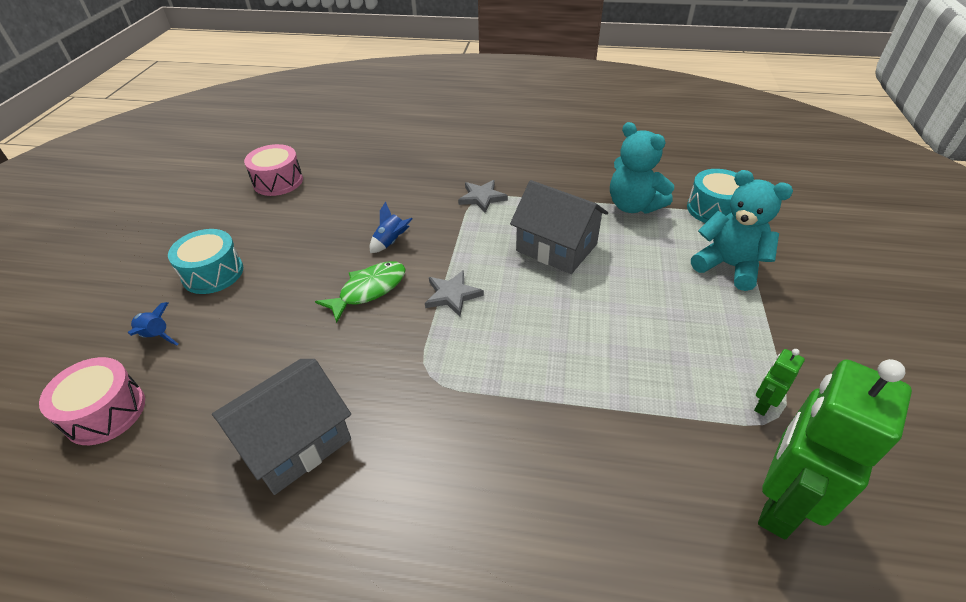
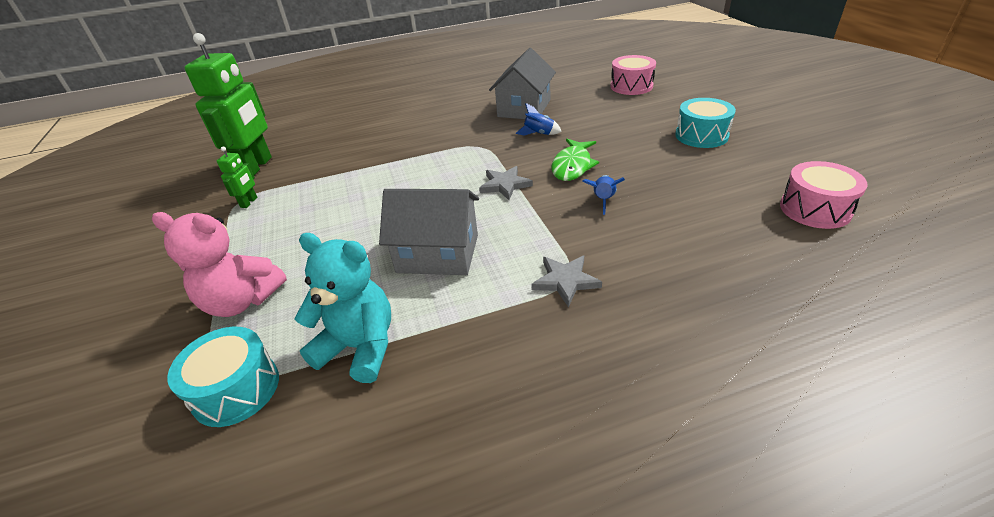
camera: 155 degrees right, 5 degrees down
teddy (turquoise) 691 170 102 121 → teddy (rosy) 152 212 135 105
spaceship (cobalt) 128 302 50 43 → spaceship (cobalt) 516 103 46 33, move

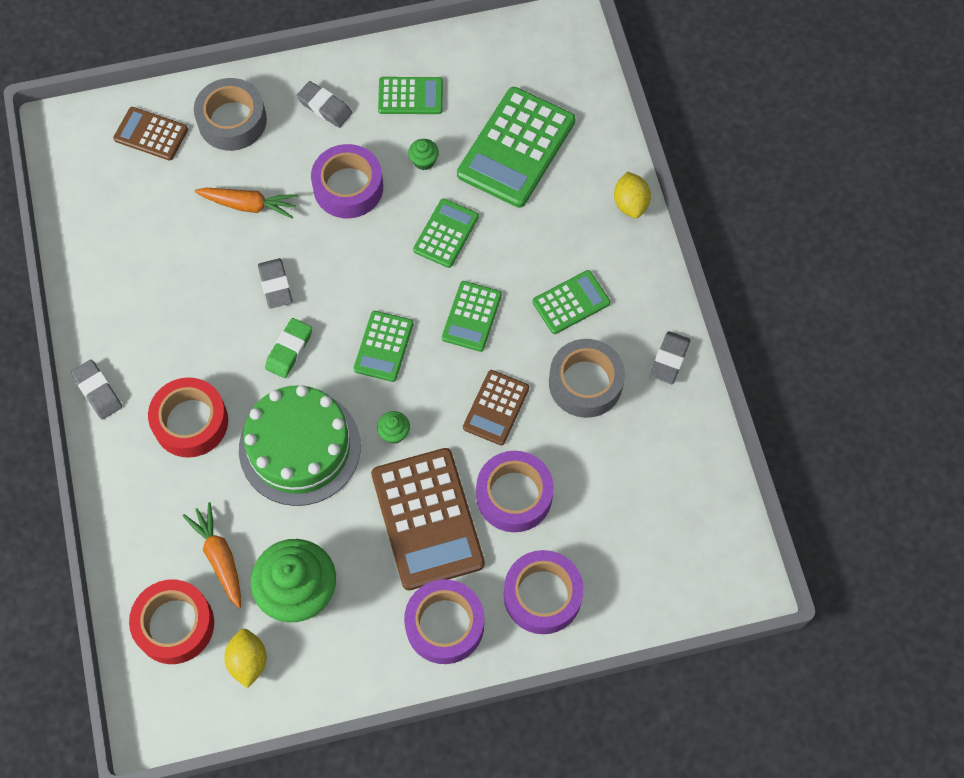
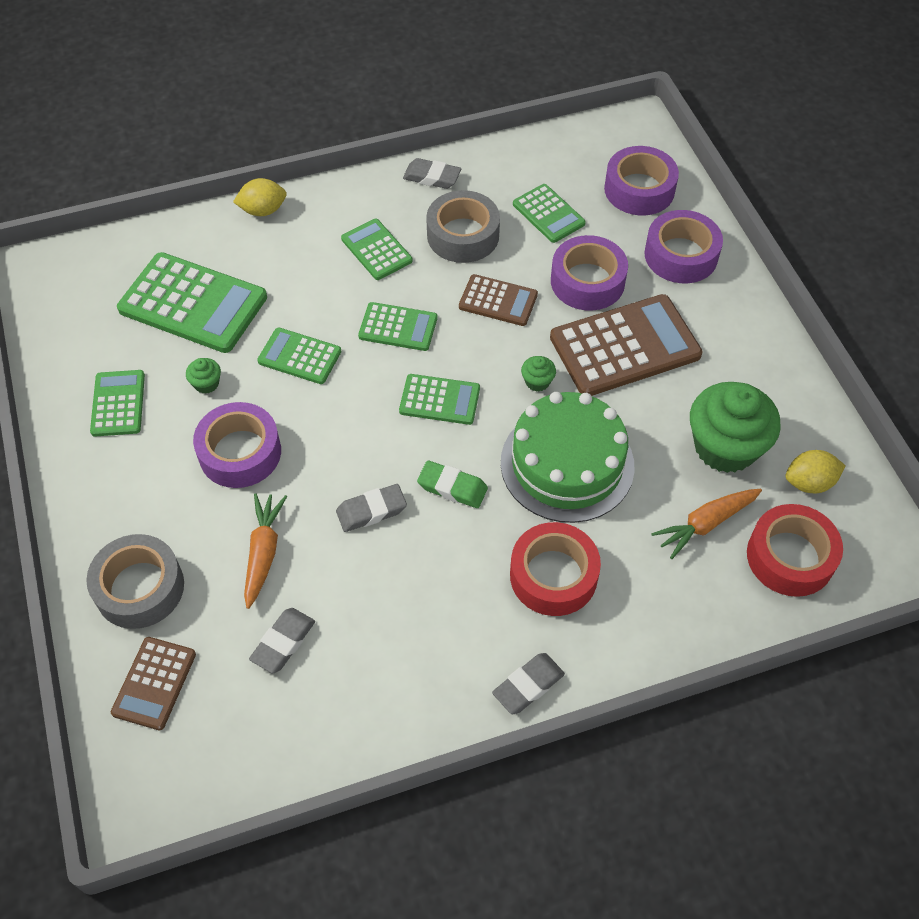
camera: 95 degrees left, 10 degrees down
eraser (grey) 296 81 56 47 → eraser (grey) 249 608 66 65, move
roll of tape (violet) 404 579 80 85 → roll of tape (violet) 604 146 75 69, move
- → calculator (emerald) 513 184 73 59

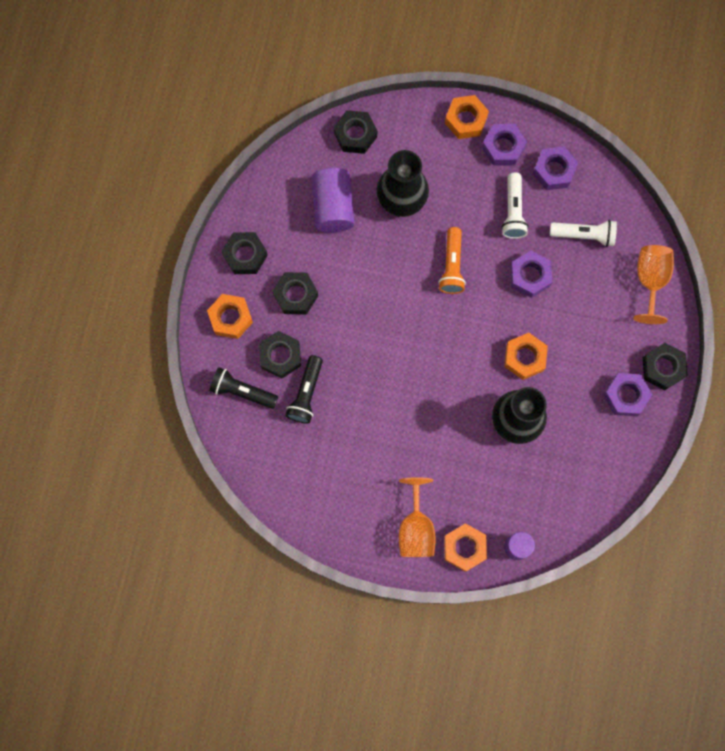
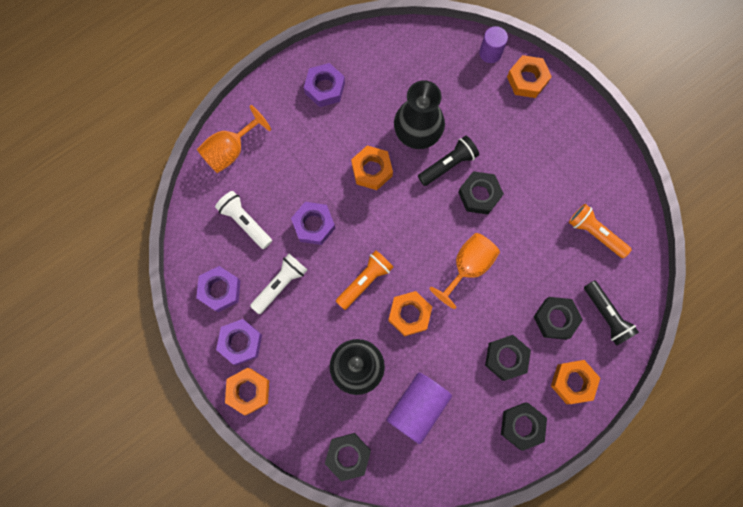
camera: 140 degrees left, 0 degrees up
hex nut (black) 643 343 45 47 → hex nut (black) 458 171 46 43, move
flashlight (black) 285 355 38 68 → flashlight (black) 418 136 61 50, move
wine glass (orange-coloured) 399 477 37 80 → wine glass (orange-coloured) 429 233 71 76, move
- → flashlight (orange-coloured) 569 204 63 54
- → hex nut (orange-coloured) 388 291 44 45

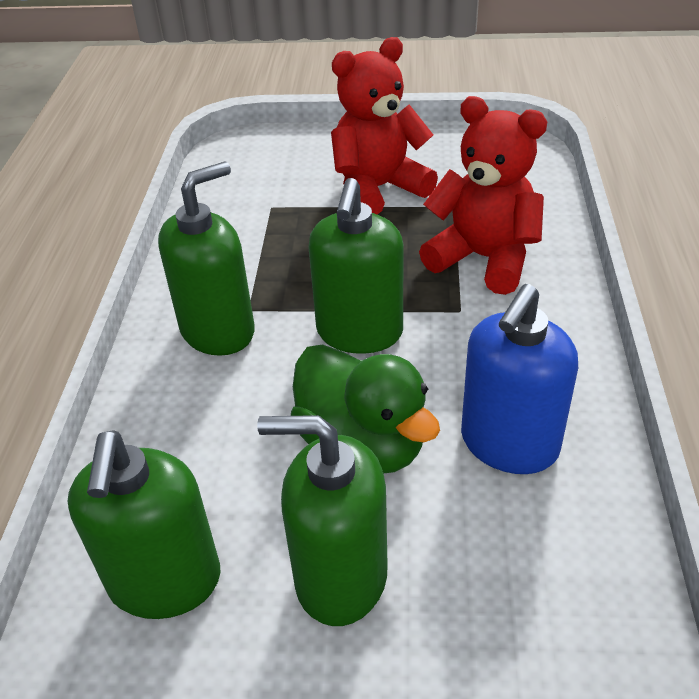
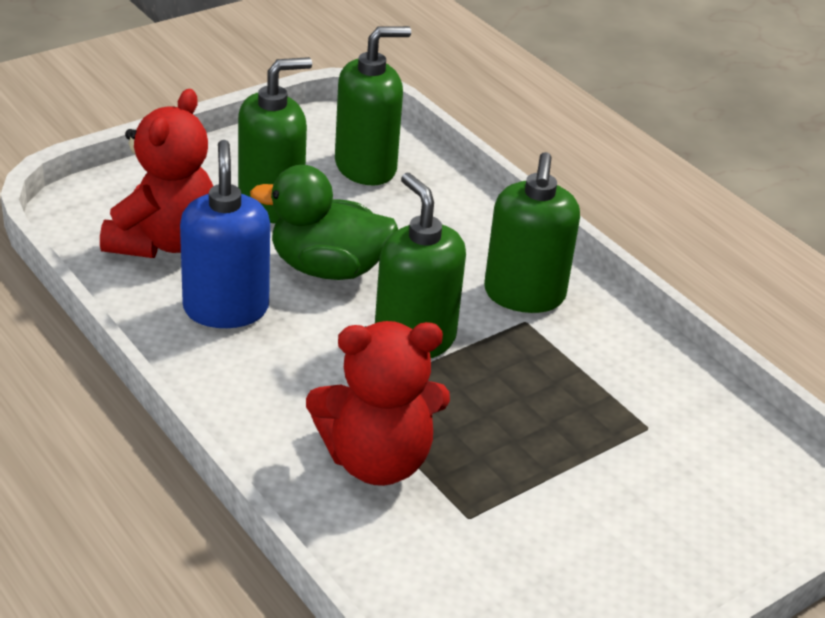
camera: 135 degrees right, 5 degrees down
teddy (crimson) 331 37 107 178 → teddy (crimson) 100 89 113 169, move
pump bottle (emerald) 68 430 153 189 → pump bottle (emerald) 335 26 76 159, 105 degrees clockwise

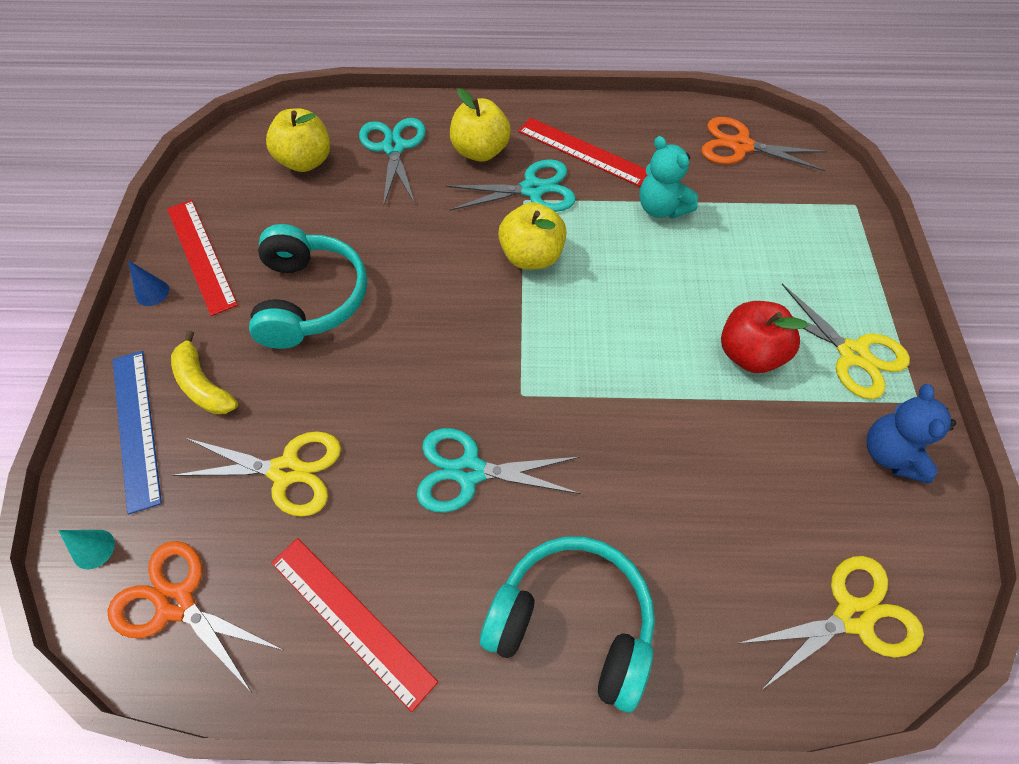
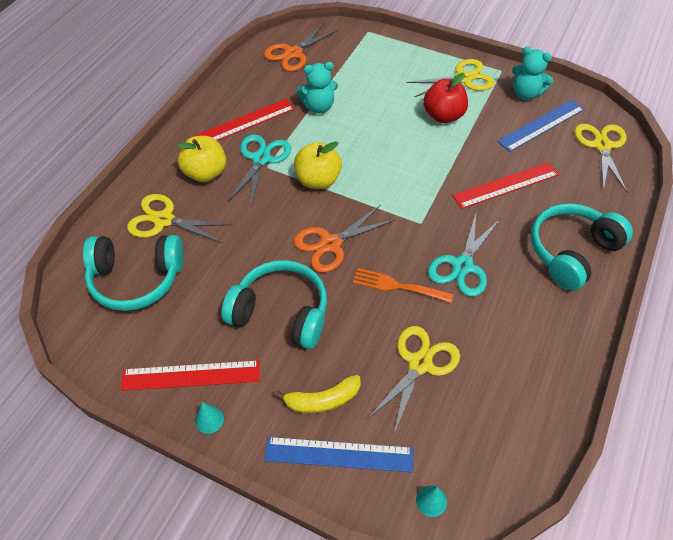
camera: 65 degrees left, 5 degrees down
toy apple (golden) 266 108 64 64 → headphones (turquoise) 83 235 101 76
pair of scissors (turquoise) 359 118 67 89 → pair of scissors (golden) 127 194 105 49
solid cone (cobalt) 128 260 41 46 → solid cone (turquoise) 195 402 29 32
teddy (cobalt) 866 384 90 99 → teddy (turquoise) 512 47 41 53
measuring stick (crimson) 271 538 167 174 → measuring stick (crimson) 452 162 107 47, move
pair of scissors (orange-coloured) 107 541 175 151 → pair of scissors (orange-coloured) 294 205 101 68, move
- → measuring stick (cobalt) 497 100 88 52
- → dinner fork (orange-coloured) 353 268 100 35

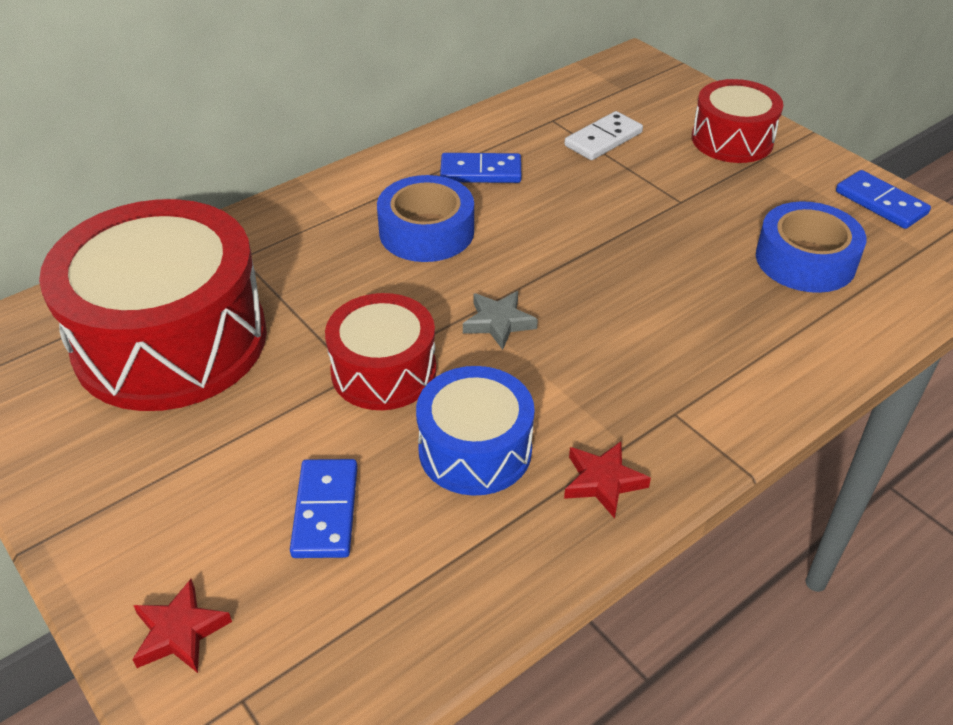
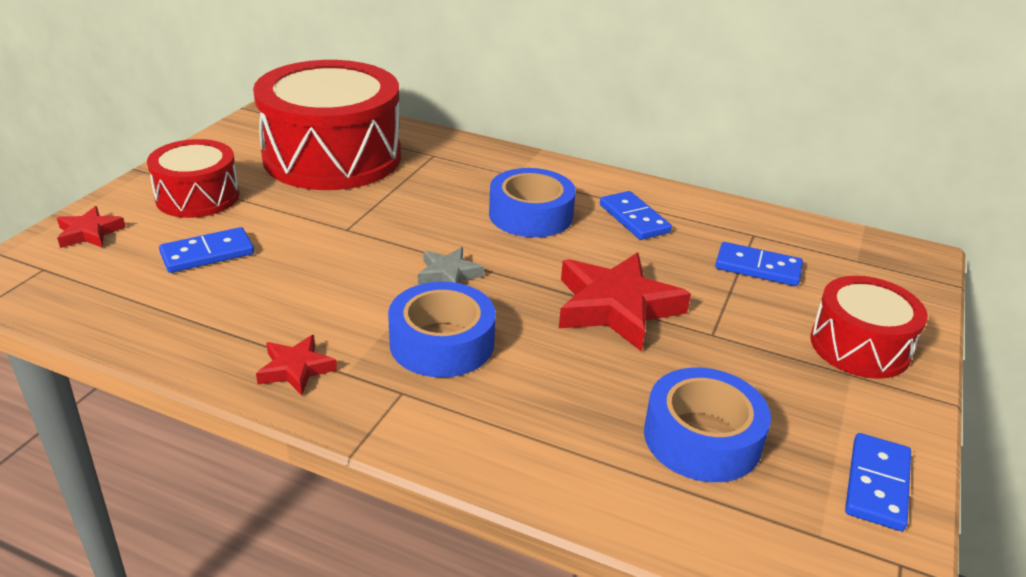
camera: 60 degrees right, 10 degrees down
domino (snow-white) 564 111 79 49 → domino (cobalt) 715 242 88 44
drum (crimson) 325 293 112 117 → drum (crimson) 147 139 92 79, move
drum (cobalt) 416 366 119 130 → -
- → star (crimson) 559 253 132 99
- → roll of tape (cobalt) 388 282 108 96

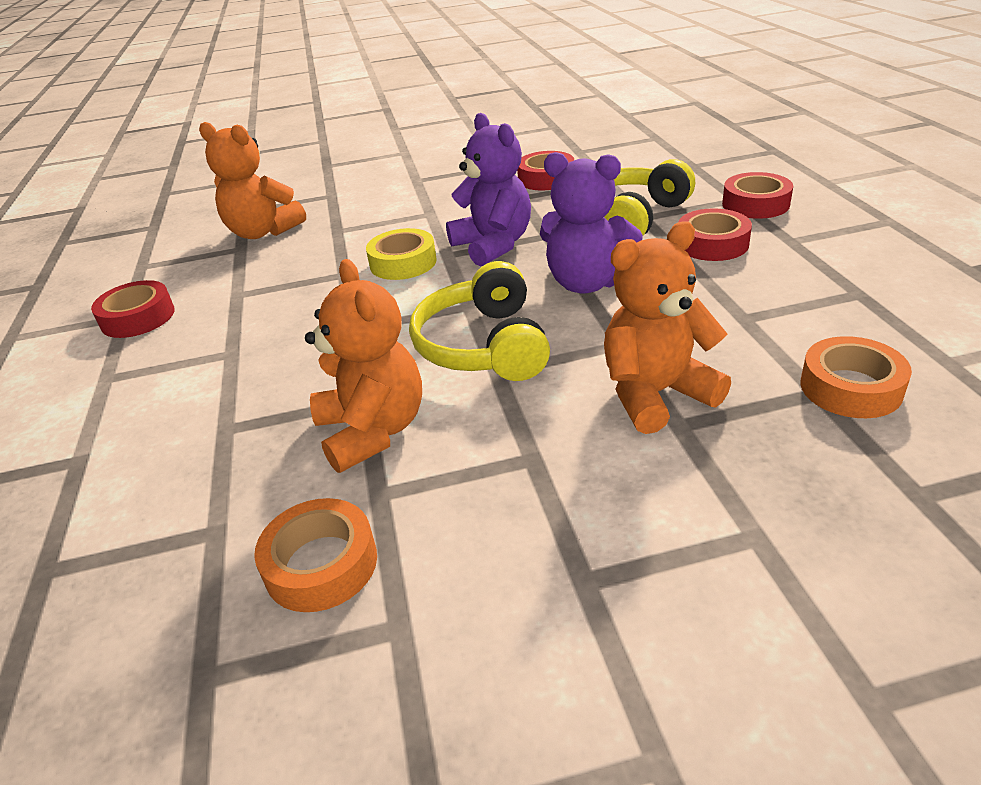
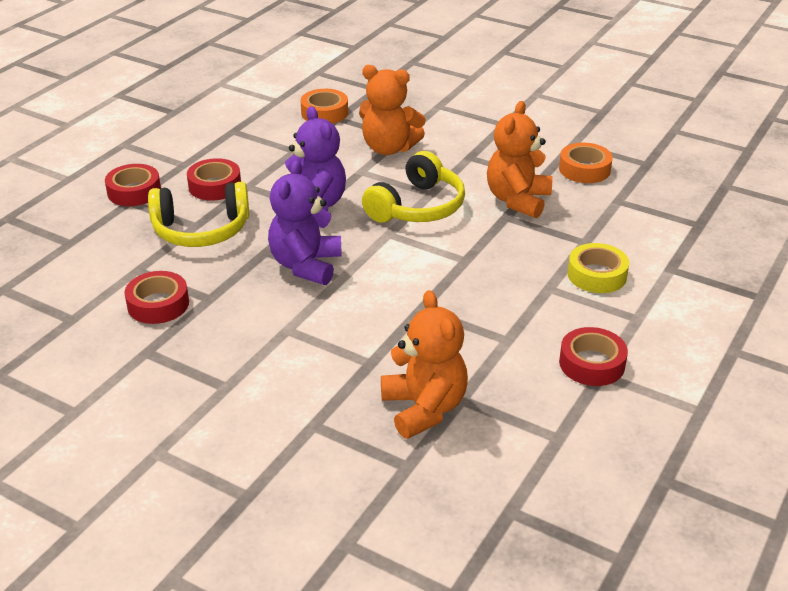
camera: 140 degrees left, 0 degrees up
roll of tape (golden) 366 228 71 52 → roll of tape (golden) 567 243 62 50, move

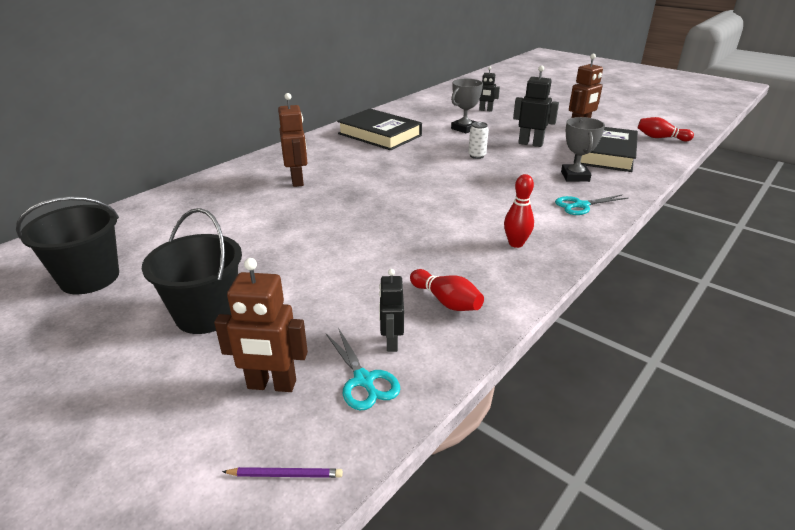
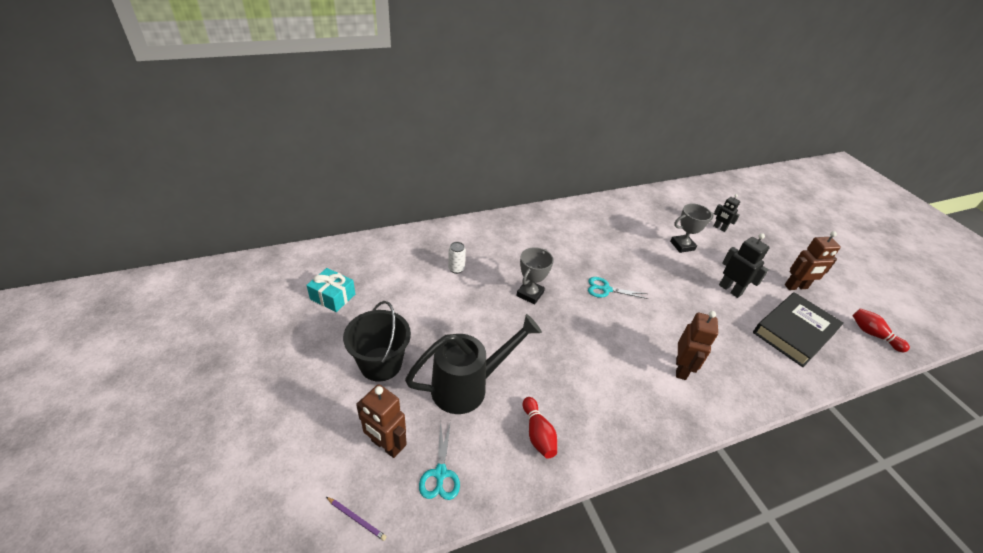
camera: 25 degrees right, 10 degrees up
robot (russet) 278 93 29 94 → robot (russet) 676 311 42 69, move
hardback (black) 337 109 85 41 → -
award cup (grey) 561 117 44 65 → award cup (grey) 516 247 38 57, move
tin (snow-white) 468 122 21 37 → tin (snow-white) 448 242 18 32, move
bowling pin (crimson) 504 174 30 74 → -
pair of scissors (turquoise) 555 195 74 20 → pair of scissors (turquoise) 588 277 60 22, move
sand bucket (black) 16 196 103 98 → gift (turquoise) 306 268 49 44
robot (black) 379 269 25 83 → -
- → watering can (black) 405 314 137 100

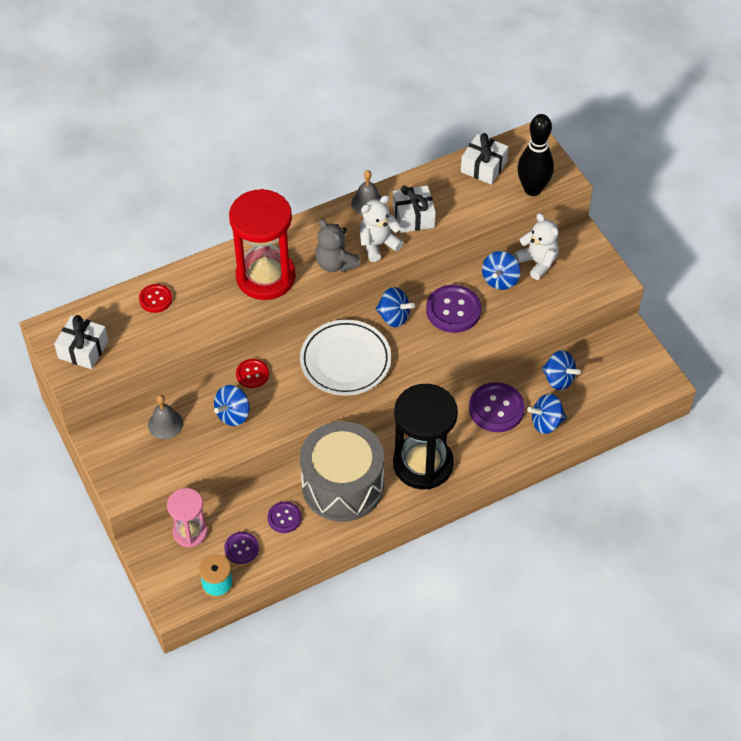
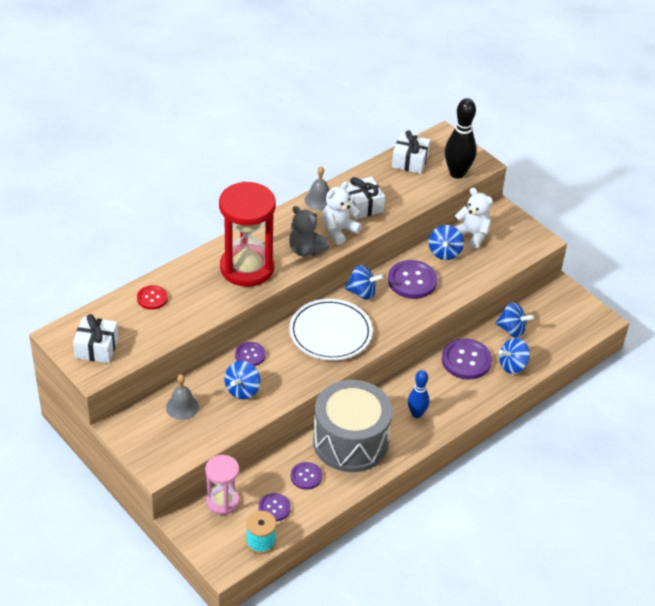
camera: 15 degrees left, 10 degrees down
sewing button (crimson) 236 359 33 29 → sewing button (violet) 235 342 31 24
sandglass (black) 393 384 65 106 → bowling pin (cobalt) 408 370 21 48

